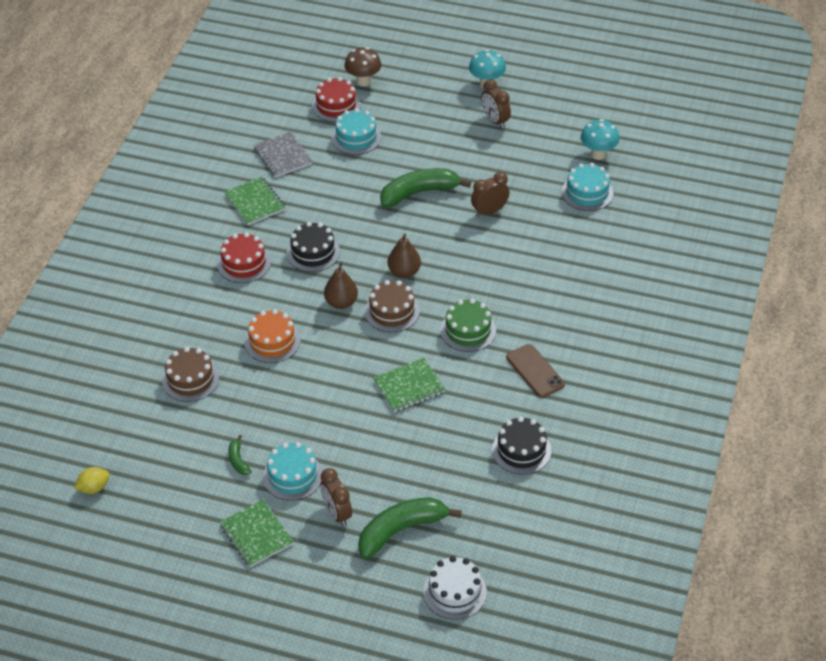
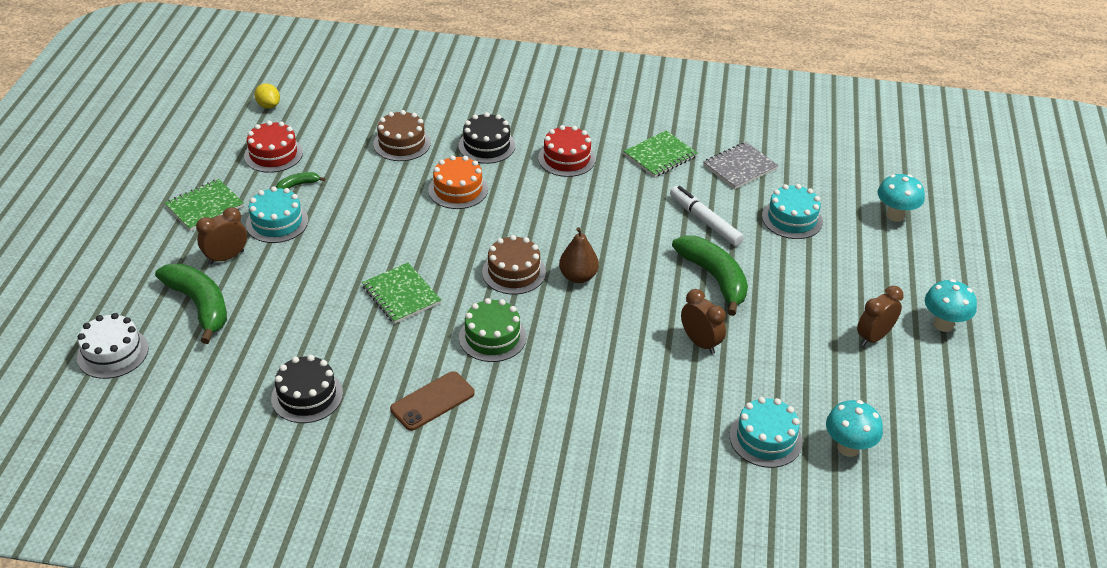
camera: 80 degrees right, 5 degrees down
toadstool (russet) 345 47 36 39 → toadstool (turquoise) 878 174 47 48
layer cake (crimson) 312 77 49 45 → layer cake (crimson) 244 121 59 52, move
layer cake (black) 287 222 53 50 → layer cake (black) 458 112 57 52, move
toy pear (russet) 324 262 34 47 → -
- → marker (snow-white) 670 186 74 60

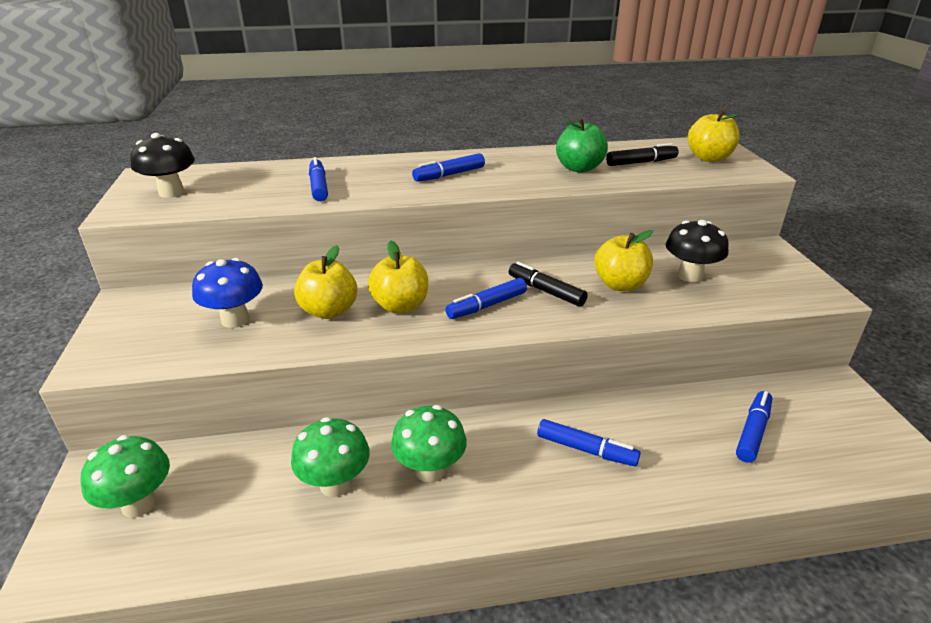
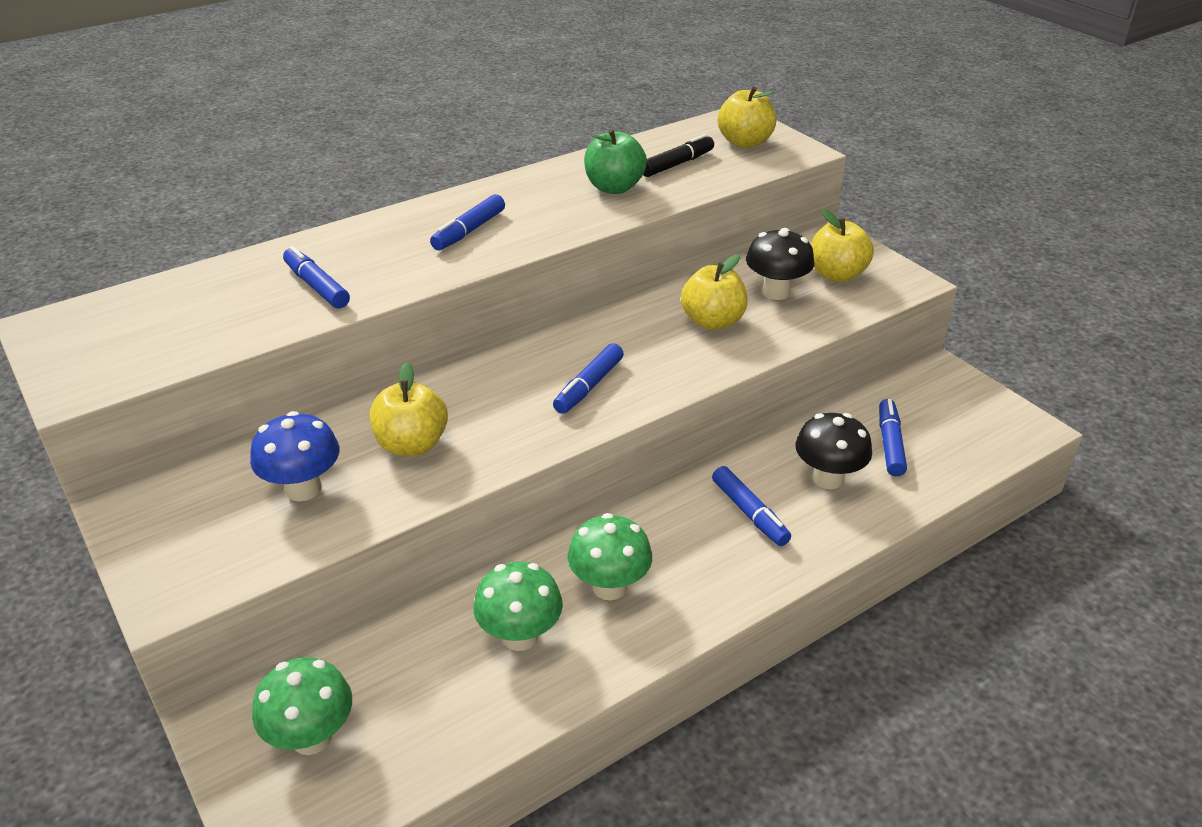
camera: 25 degrees left, 5 degrees up
toadstool (black) 130 133 65 65 → toadstool (black) 795 413 77 76, move
toy apple (golden) 368 241 60 73 → toy apple (golden) 811 209 63 73, move
marker (black) 509 262 79 45 → -
marker (cobalt) 537 419 104 48 → marker (cobalt) 712 466 79 80, 60 degrees clockwise

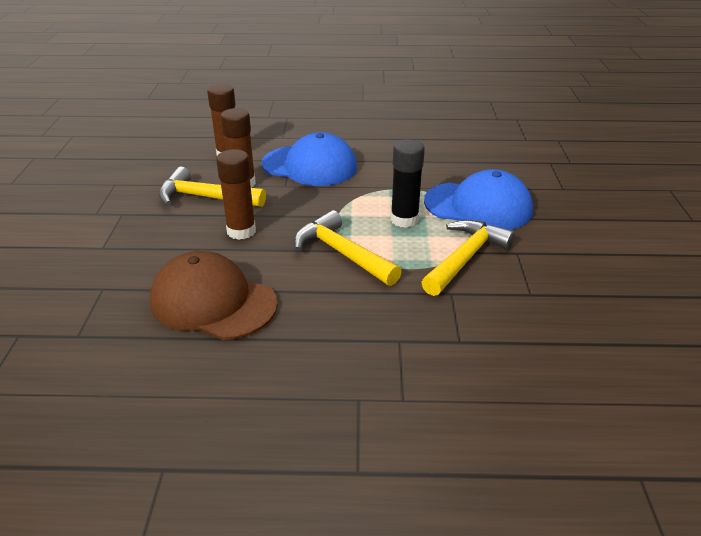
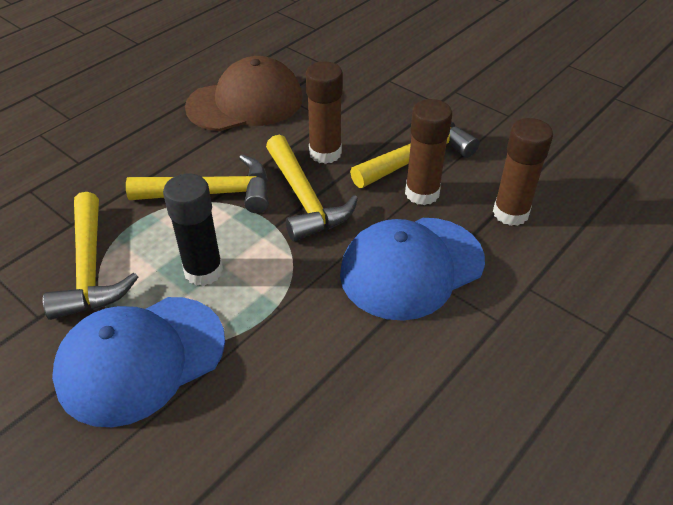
camera: 130 degrees right, 10 degrees up
- → carpenter's hammer (golden) 266 135 92 107

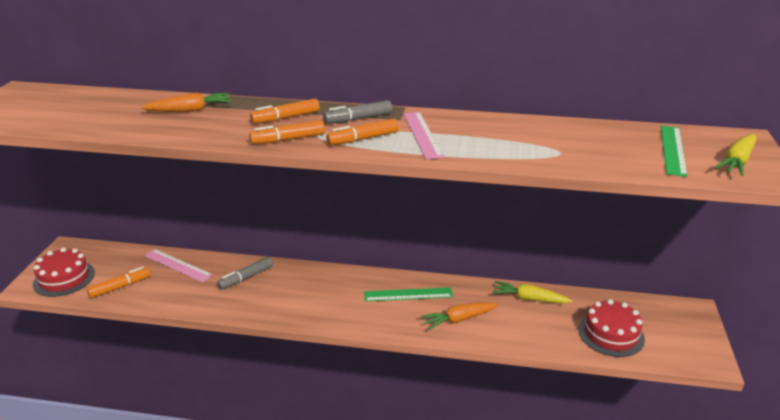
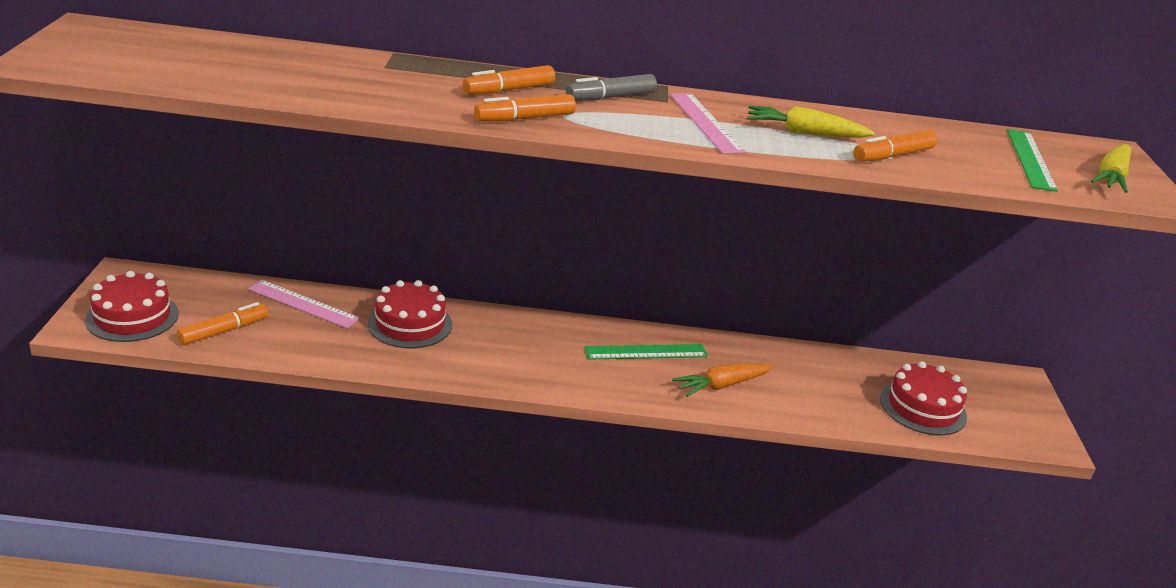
camera: 10 degrees left, 0 degrees up
root vegetable (orange-coloured) 141 93 91 19 → -
marker (orange-coloured) 326 118 73 27 → marker (orange-coloured) 853 130 84 32, move
marker (grey) 217 257 56 33 → layer cake (crimson) 368 280 84 68
root vegetable (golden) 492 281 80 22 → root vegetable (golden) 747 106 128 32, move

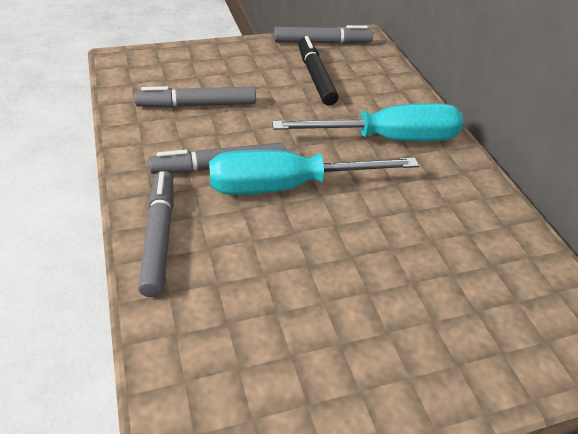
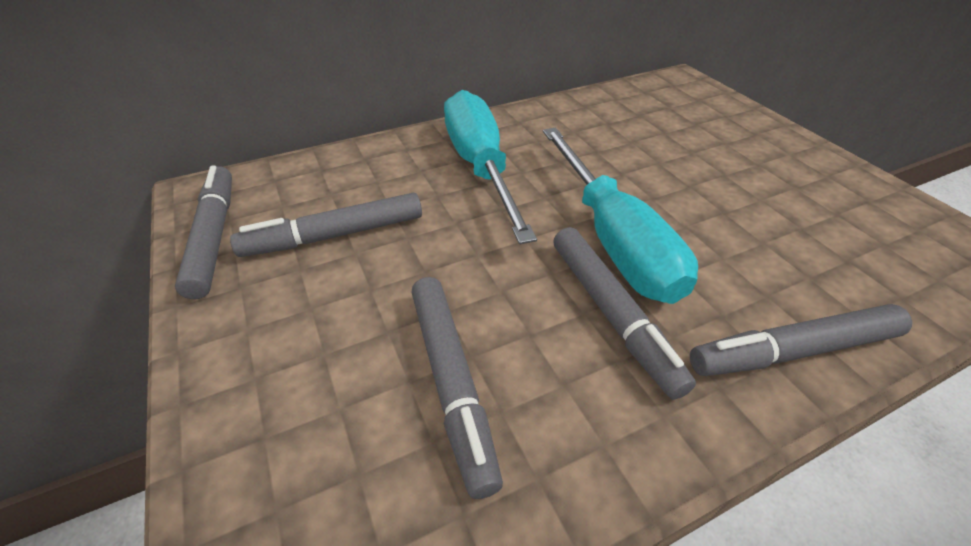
camera: 95 degrees left, 0 degrees up
marker (black) 298 36 40 70 → marker (grey) 230 193 192 64

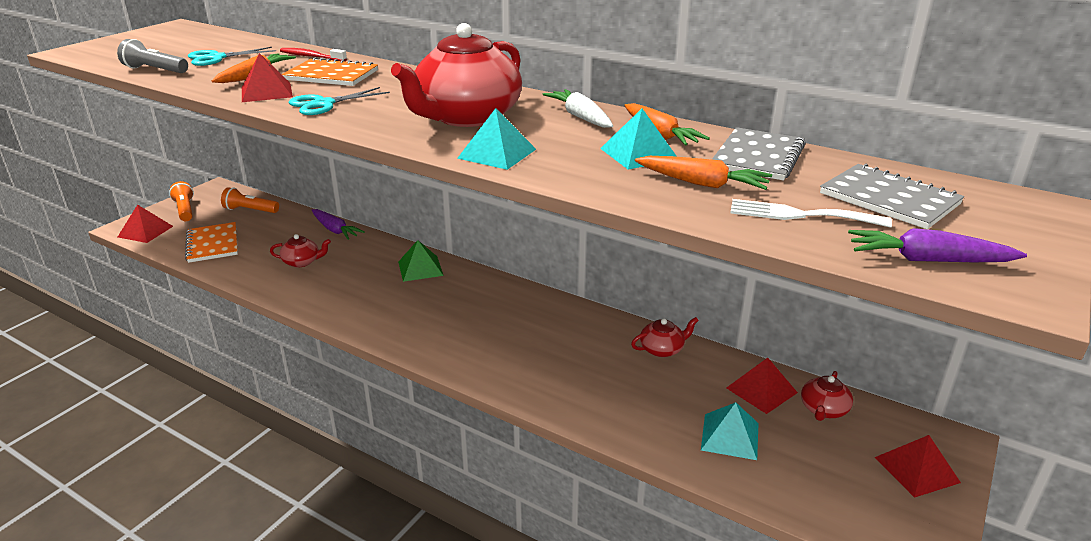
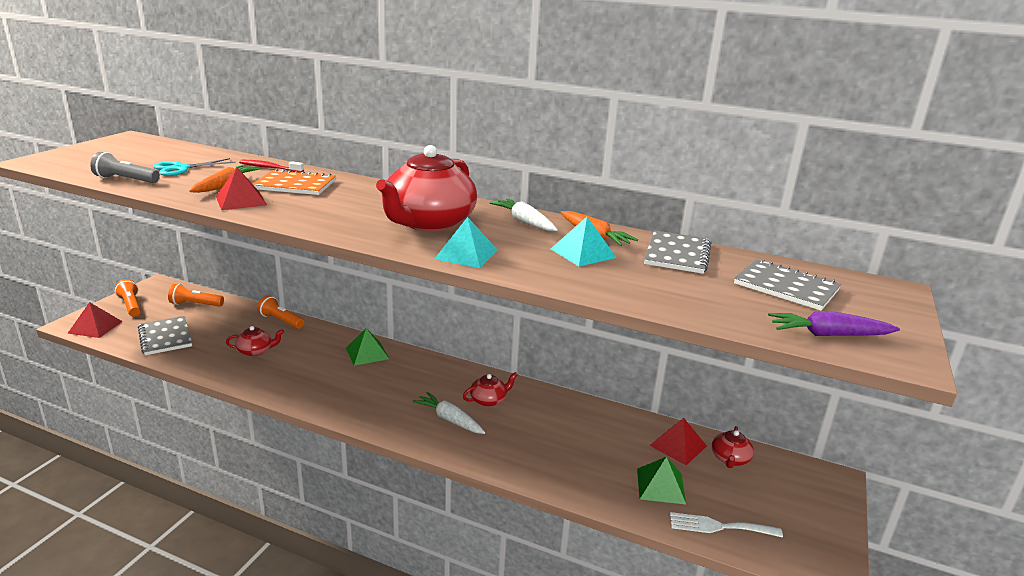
camera: 10 degrees left, 5 degrees down
pair of scissors (turquoise) 288 87 102 28 → -
root vegetable (orange-coloured) 635 156 137 34 → -
dinner fork (snow-white) 731 199 161 29 → dinner fork (snow-white) 670 512 113 26, move
root vegetable (violet) 312 209 53 31 → flashlight (orange-coloured) 257 295 47 34
notepad (orange-coloured) 185 222 53 41 → notepad (grey) 138 316 54 39
teapot (crimson) 631 317 68 40 → teapot (crimson) 463 372 55 35, move
pyramid (turquoise) 701 402 58 58 → pyramid (emerald) 637 457 49 47
pyramid (crimson) 875 435 86 63 → -
- → root vegetable (snow-white) 412 392 73 42

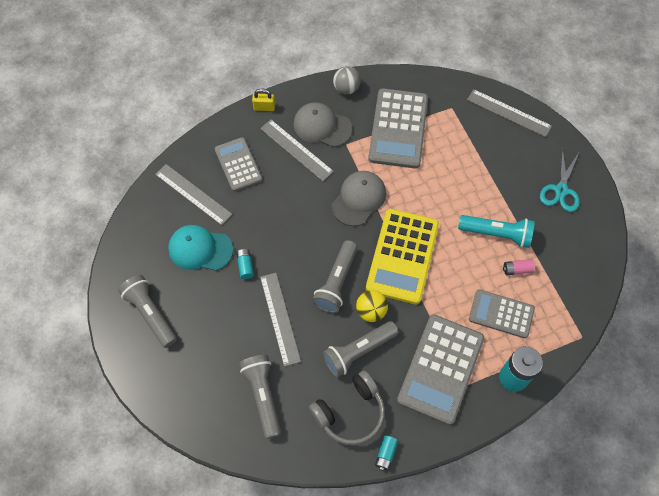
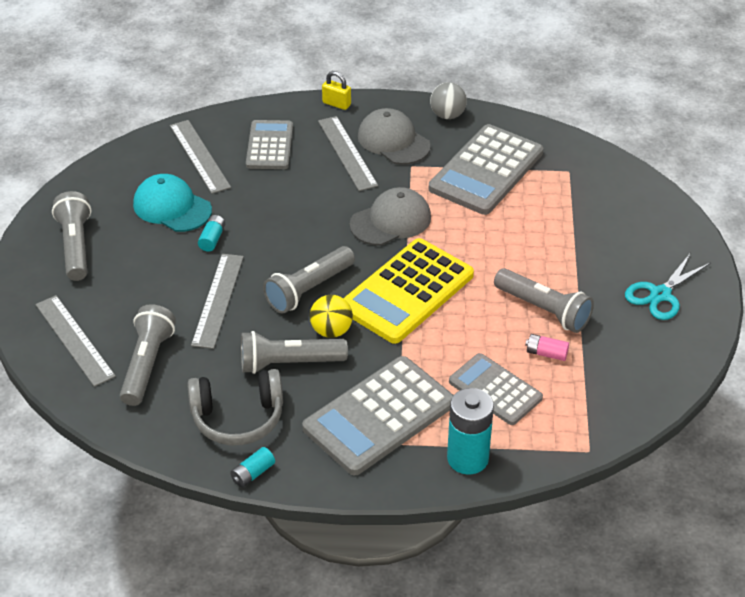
camera: 25 degrees right, 20 degrees down
measuring stick (grey) 467 89 85 48 → measuring stick (grey) 36 295 80 92, move
flashlight (turquoise) 458 215 77 33 → flashlight (grey) 494 268 100 65

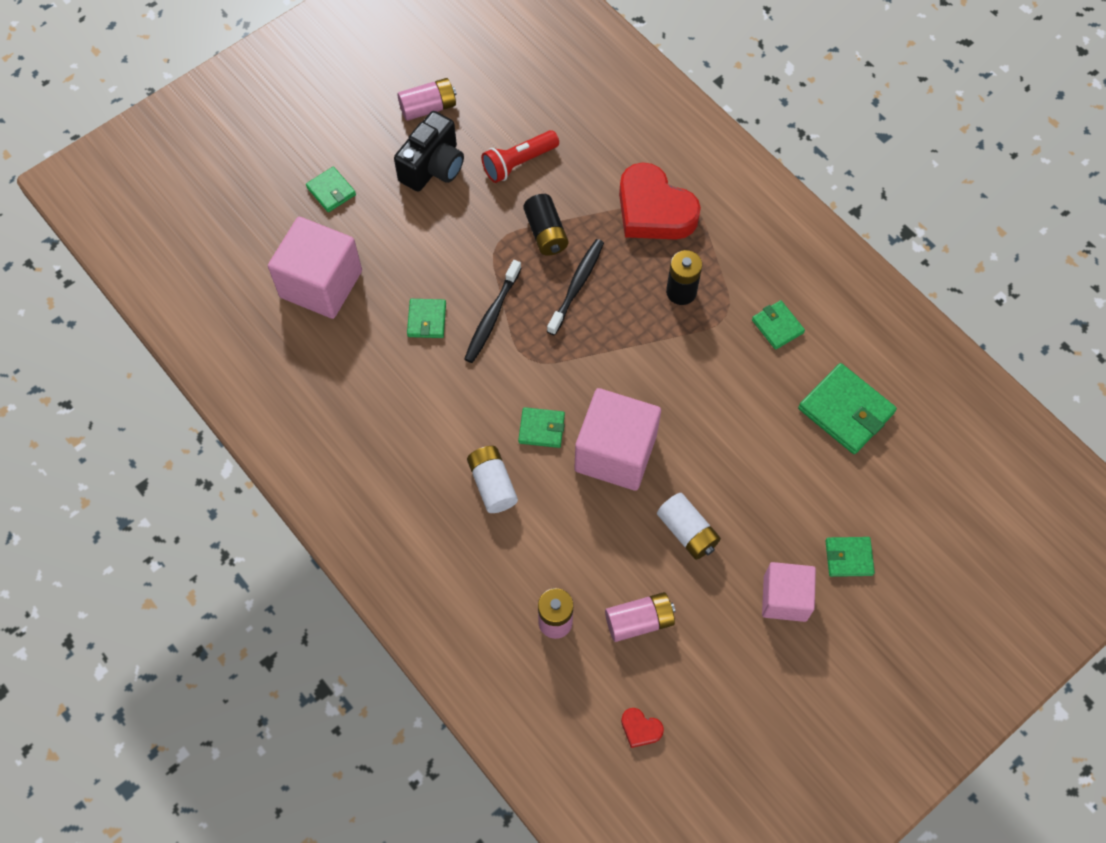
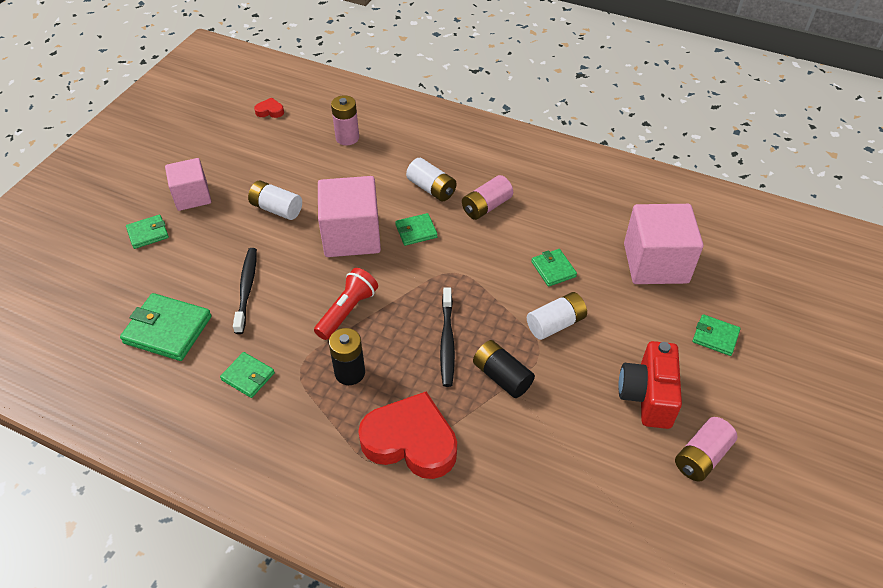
camera: 155 degrees right, 15 degrees down
compact camera (black) 394 111 70 81 → compact camera (crimson) 618 341 64 88
flashlight (crimson) 481 130 78 53 → flashlight (crimson) 314 268 64 72, move
toothbrush (black) 464 260 58 103 → toothbrush (black) 233 248 24 86, move
power cell (rosy) 605 592 70 50 → power cell (rosy) 462 175 51 45, move
- → power cell (snow-white) 527 292 60 48

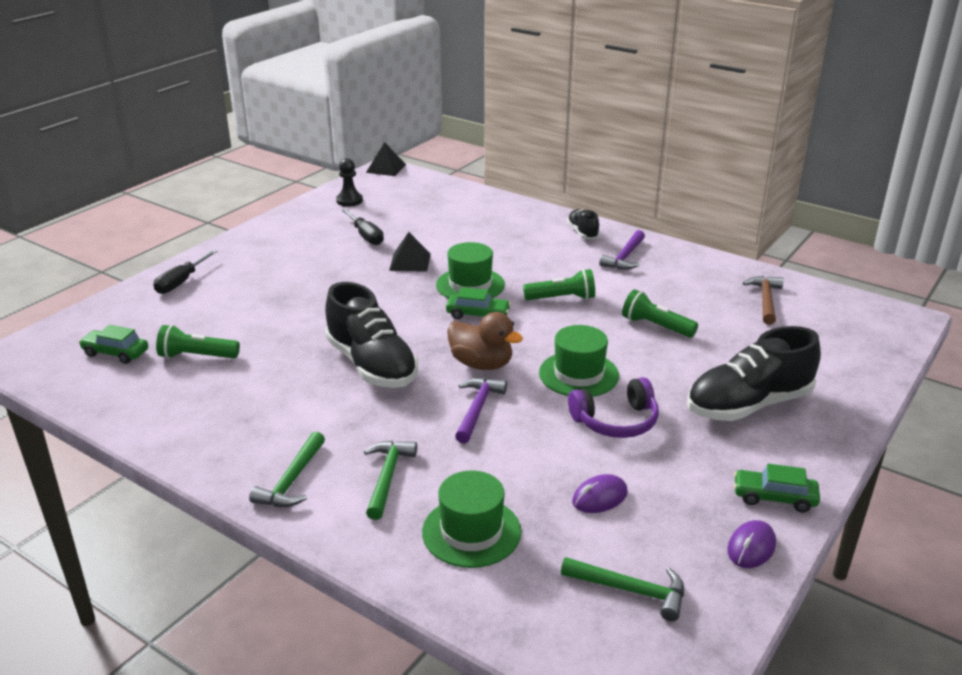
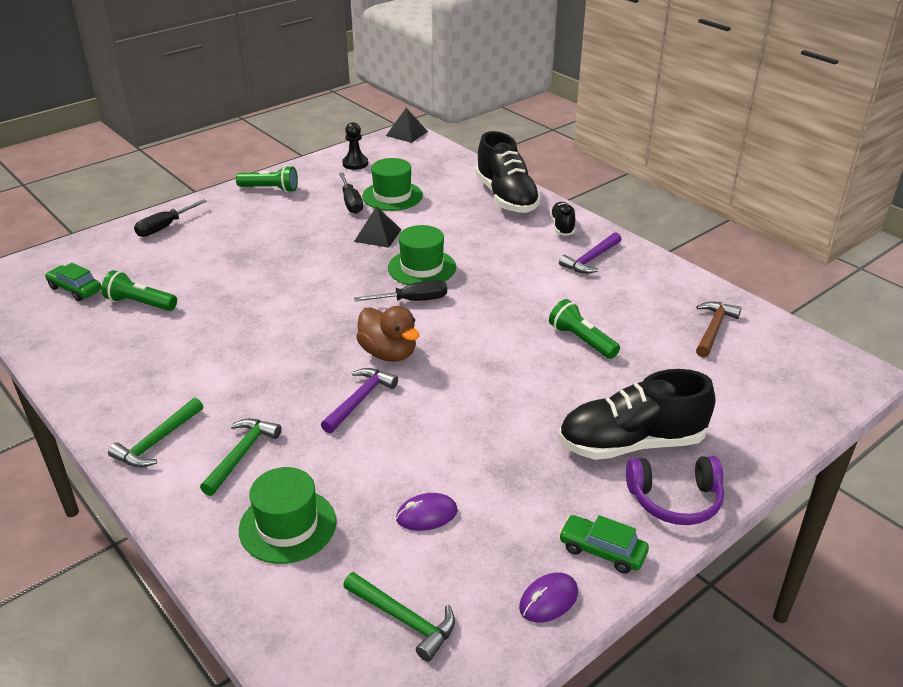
camera: 15 degrees right, 5 degrees up
flashlight (emerald) 523 269 72 31 → flashlight (emerald) 236 166 62 27, move
sneaker (black) 325 282 93 106 → sneaker (black) 475 131 66 82, move
toy car (emerald) 446 287 65 32 → screwdriver (black) 354 280 93 22
tall hat (emerald) 539 325 80 72 → tall hat (emerald) 362 158 61 53, move
headphones (violet) 568 377 91 61 → headphones (violet) 626 456 98 69, move

